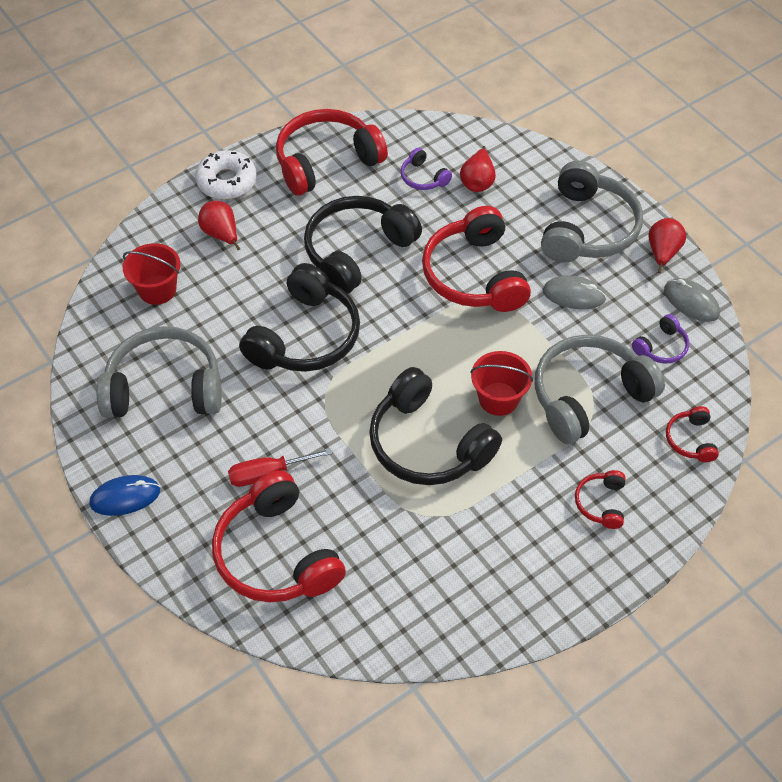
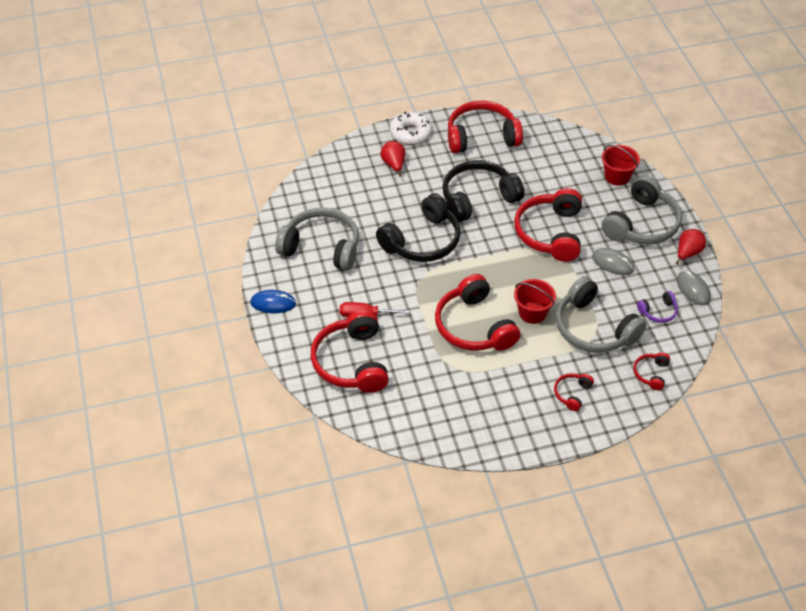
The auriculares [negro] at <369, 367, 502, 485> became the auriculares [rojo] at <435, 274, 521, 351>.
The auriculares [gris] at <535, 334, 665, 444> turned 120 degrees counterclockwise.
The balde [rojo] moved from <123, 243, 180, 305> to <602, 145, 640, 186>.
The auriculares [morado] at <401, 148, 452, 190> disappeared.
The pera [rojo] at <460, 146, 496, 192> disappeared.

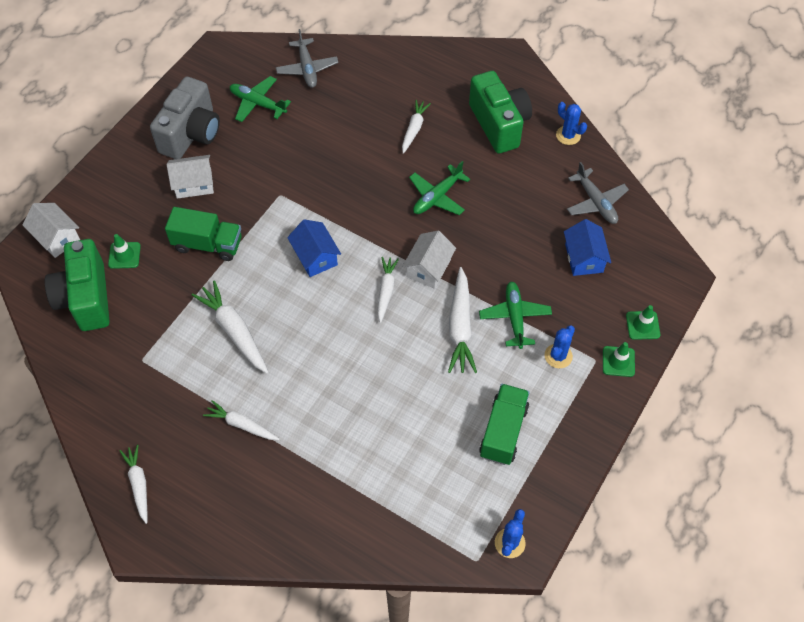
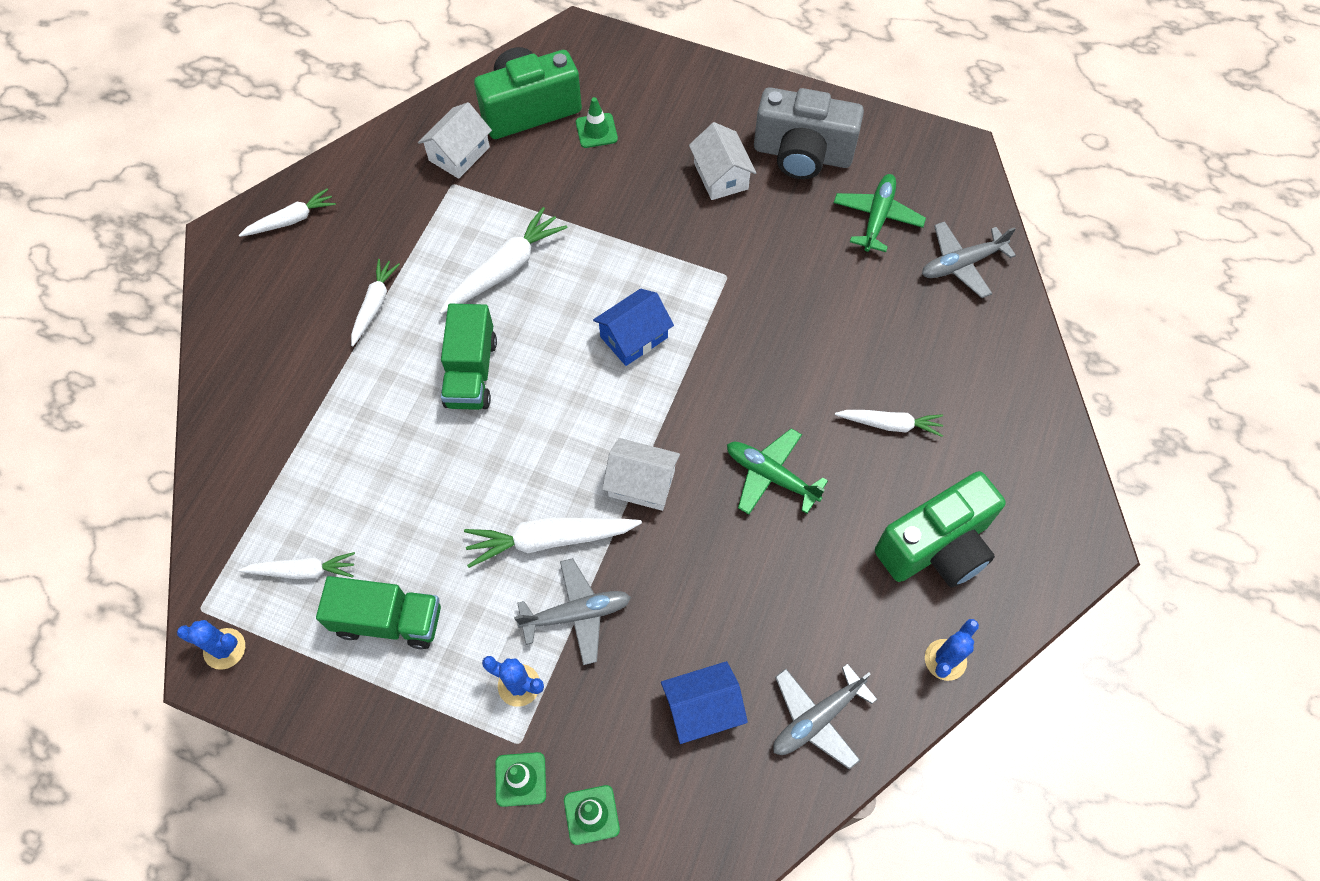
The zanahoria [blanco] moved from <378, 257, 399, 323> to <239, 552, 355, 579>.
The casa [blanco] moved from <23, 203, 80, 258> to <418, 102, 492, 179>.
The camión [verde] moved from <165, 207, 242, 261> to <441, 304, 497, 410>.
The avión [verde] at <479, 282, 552, 349> became the avión [gris] at <514, 558, 631, 665>.

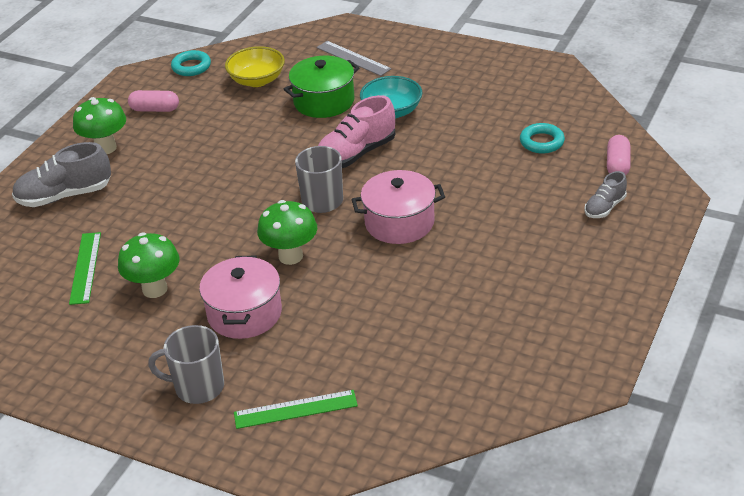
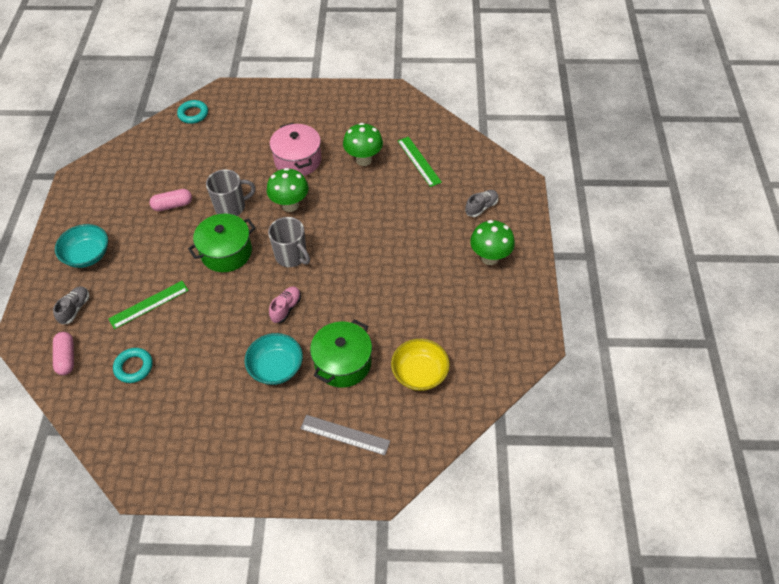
The cuenco [turquesa] at <55, 224, 108, 268> appeared.
The regla [verde] moved from <234, 390, 358, 429> to <109, 281, 189, 329>.
The cápsula [rosa] moved from <128, 90, 179, 112> to <149, 189, 192, 211>.
The anillo [turquesa] moved from <171, 50, 211, 76> to <177, 100, 208, 124>.
The olla [rosa] at <351, 170, 445, 244> became the olla [verde] at <188, 214, 256, 272>.
The taza [gris] moved from <148, 325, 224, 404> to <206, 169, 256, 216>.
The zapato [rosa] at <318, 95, 395, 168> changed to 0.56 times the size.
The zapato [gris] at <12, 142, 111, 207> changed to 0.56 times the size.

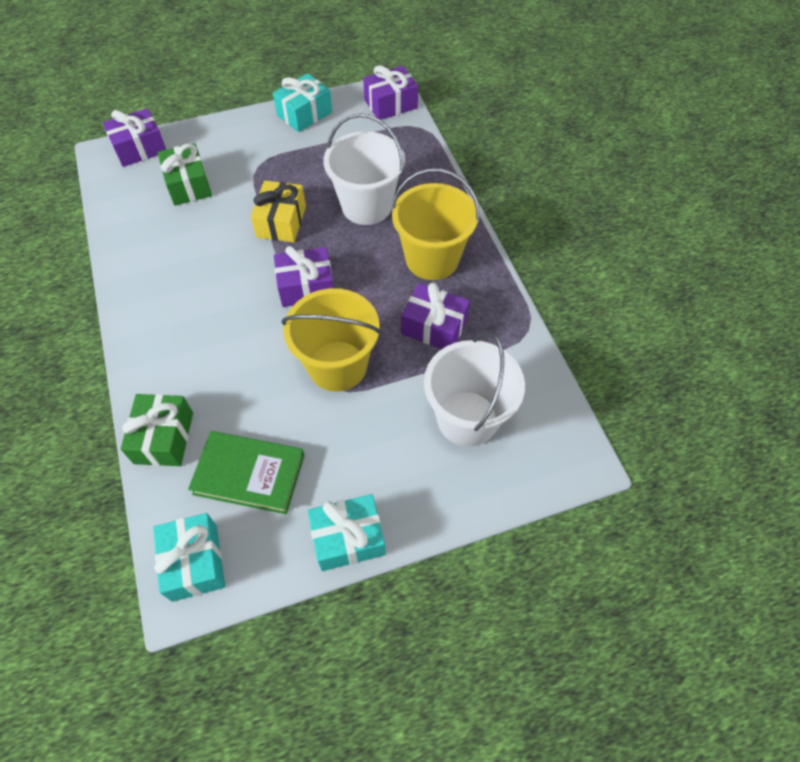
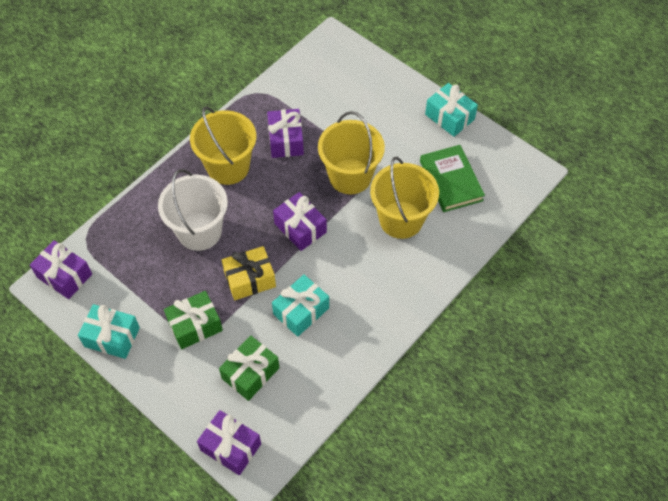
The regalo [verde] moved from <121, 394, 193, 466> to <164, 291, 223, 349>.
The regalo [turquesa] moved from <153, 513, 225, 602> to <272, 274, 329, 337>.
The balde [amarillo] at <370, 157, 439, 239> appeared.
The balde [blanco] at <424, 332, 525, 447> disappeared.

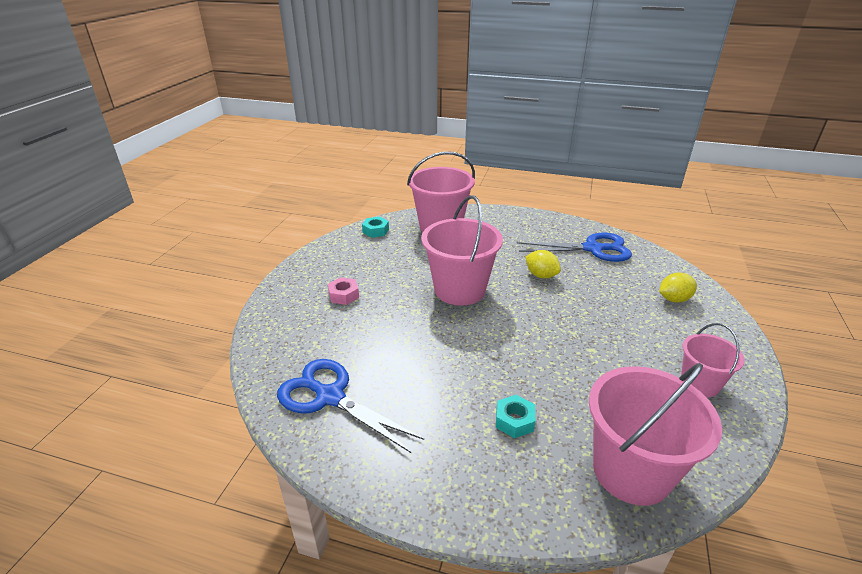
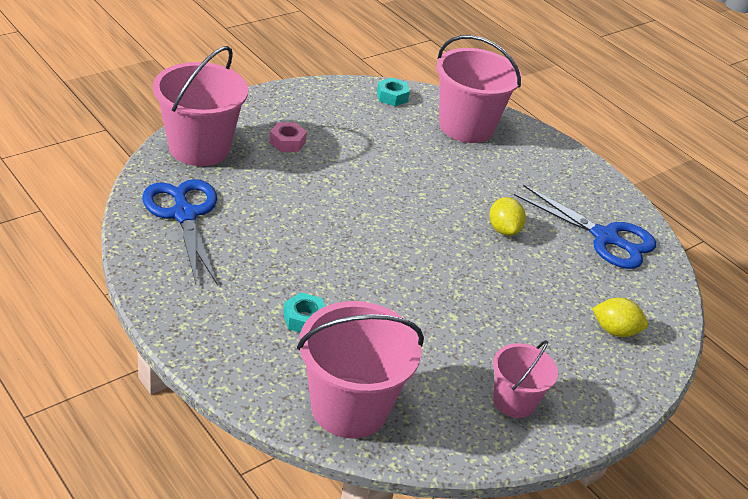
The balde [rosa] moved from <421, 195, 503, 306> to <153, 46, 248, 166>.

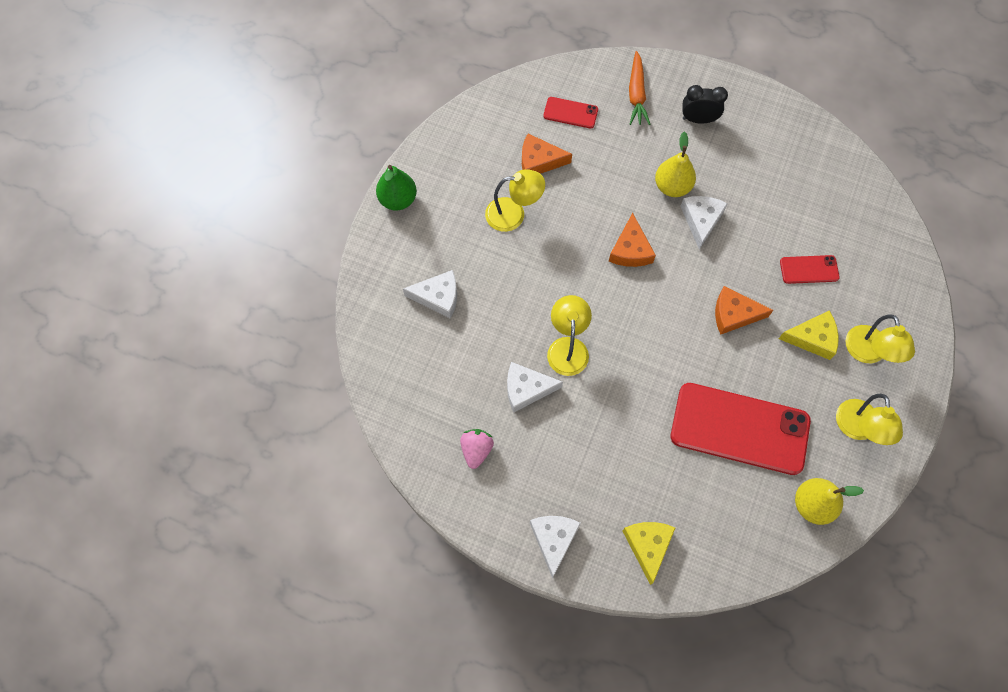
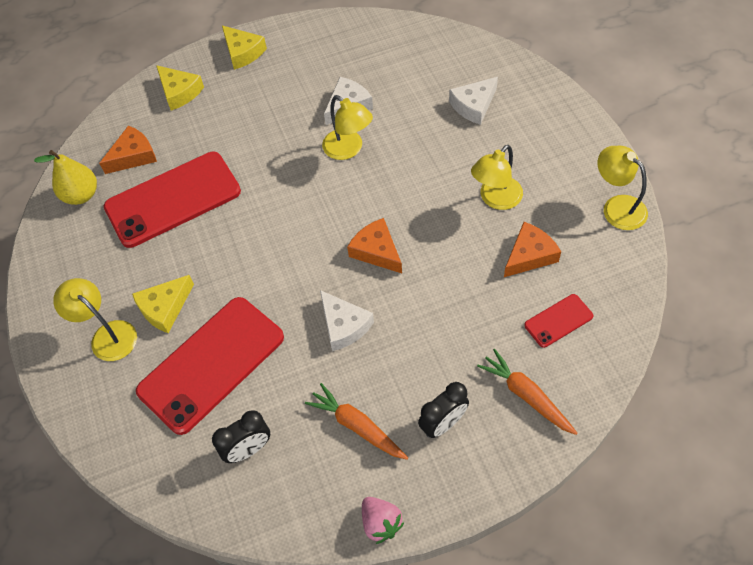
The queso [naranja] moved from <715, 286, 773, 335> to <99, 126, 157, 174>.
The móvil [rojo] at <780, 255, 840, 284> changed to 2.20 times the size.
The despertador [negro] at <212, 410, 270, 463> appeared.
The queso [blanco] at <530, 516, 581, 579> became the queso [amarillo] at <222, 25, 267, 70>.
The zanahoria [naranja] at <305, 383, 408, 460> appeared.
The fresa [rosa] moved from <460, 429, 494, 469> to <362, 497, 404, 544>.
The lámpara [amarillo] moved from <836, 394, 903, 445> to <598, 146, 648, 230>.
The pera [verde] at <376, 165, 417, 210> disappeared.
The pera [amarillo] at <655, 132, 696, 197> disappeared.

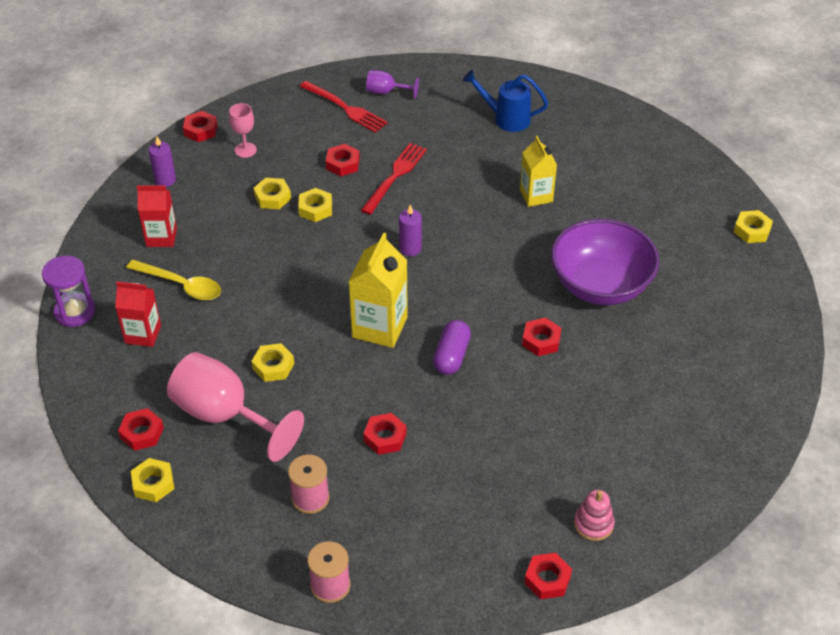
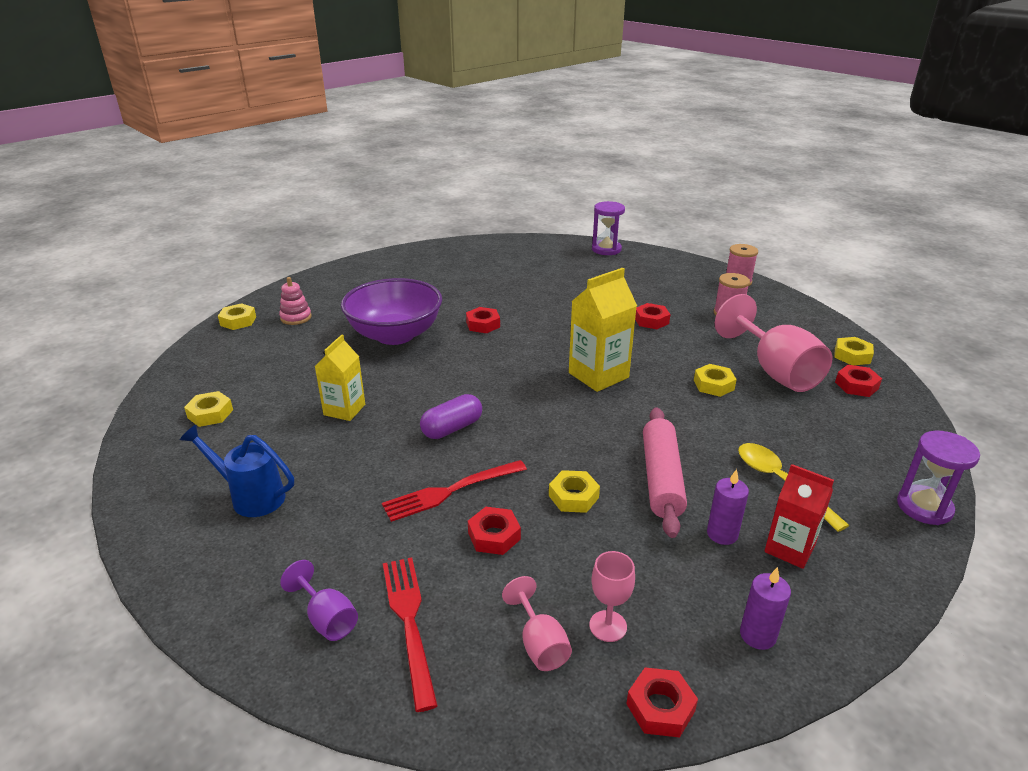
The regadera [azul] at <463, 70, 548, 132> turned 150 degrees clockwise.
The tuerca [amarillo] moved from <253, 178, 291, 209> to <184, 391, 233, 427>.
The juguete apilable [rosa] moved from <574, 490, 615, 541> to <279, 277, 311, 325>.
The cápsula [morado] moved from <433, 320, 471, 375> to <420, 394, 482, 439>.
The copa [rosa] at <502, 576, 572, 671> appeared.
The tuerca [rojo] at <524, 553, 572, 599> was replaced by the reloj de arena [morado] at <592, 201, 625, 255>.
The rodillo [rosa] at <643, 407, 687, 538> appeared.
The vela [morado] moved from <399, 205, 422, 256> to <707, 469, 749, 545>.
The cartón de leche [rojo] at <115, 281, 161, 347> disappeared.

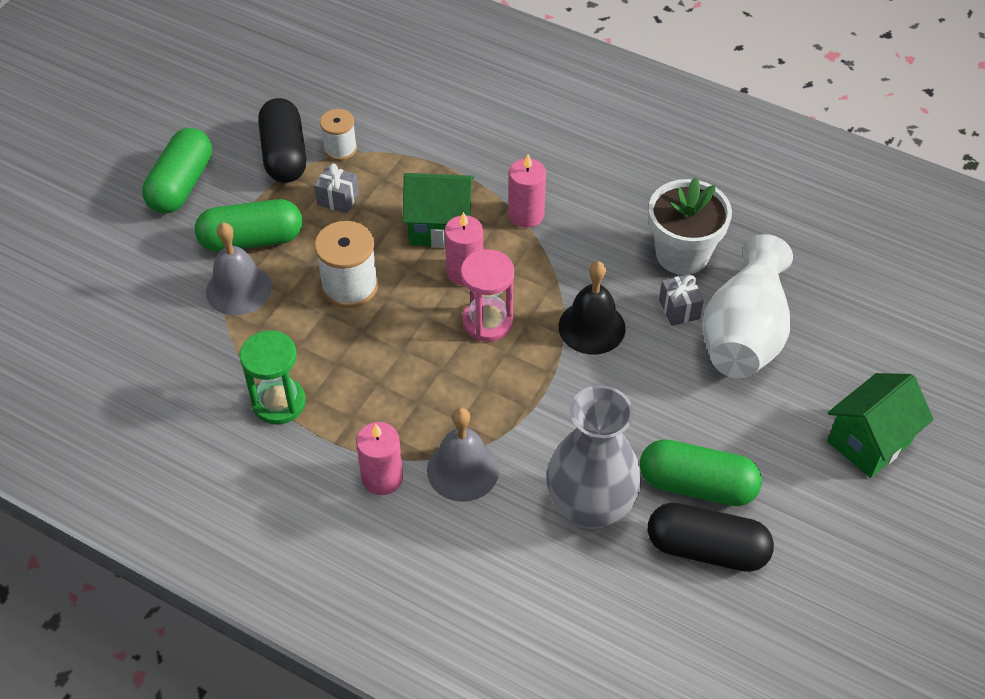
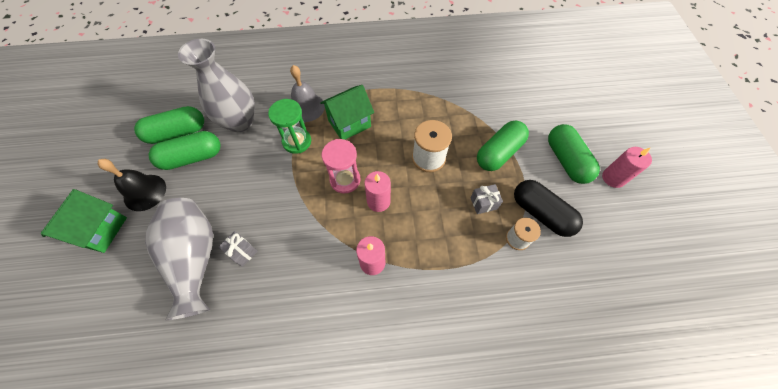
The campana [negro] moved from <559, 261, 626, 355> to <98, 159, 166, 211>.
The cápsula [negro] at <648, 503, 774, 572> became the cápsula [verde] at <134, 106, 204, 144>.
The florero [blanco] at <702, 234, 793, 378> became the florero [gris] at <145, 198, 213, 320>.
The reloj de arena [verde] moved from <240, 330, 306, 425> to <268, 99, 311, 154>.
The casa [verde] moved from <402, 173, 474, 248> to <320, 85, 374, 140>.
The vela [rosa] moved from <356, 422, 403, 495> to <602, 147, 652, 188>.
The campana [gris] at <206, 223, 272, 315> disappeared.
The maceta [blanco] at <648, 177, 732, 275> disappeared.

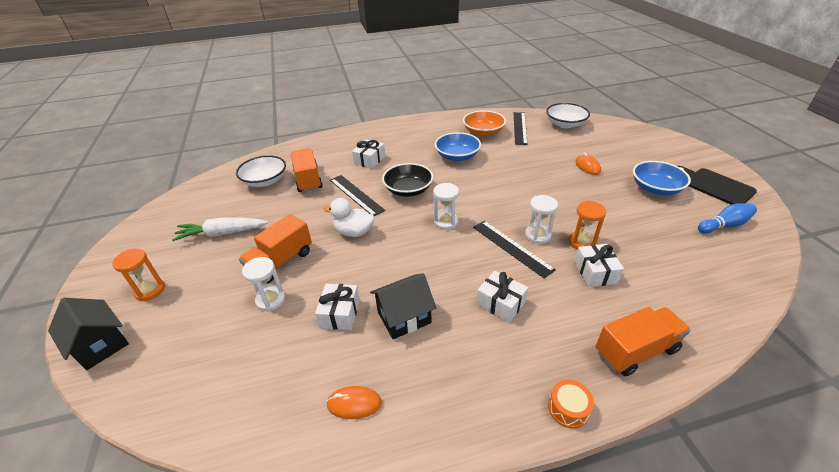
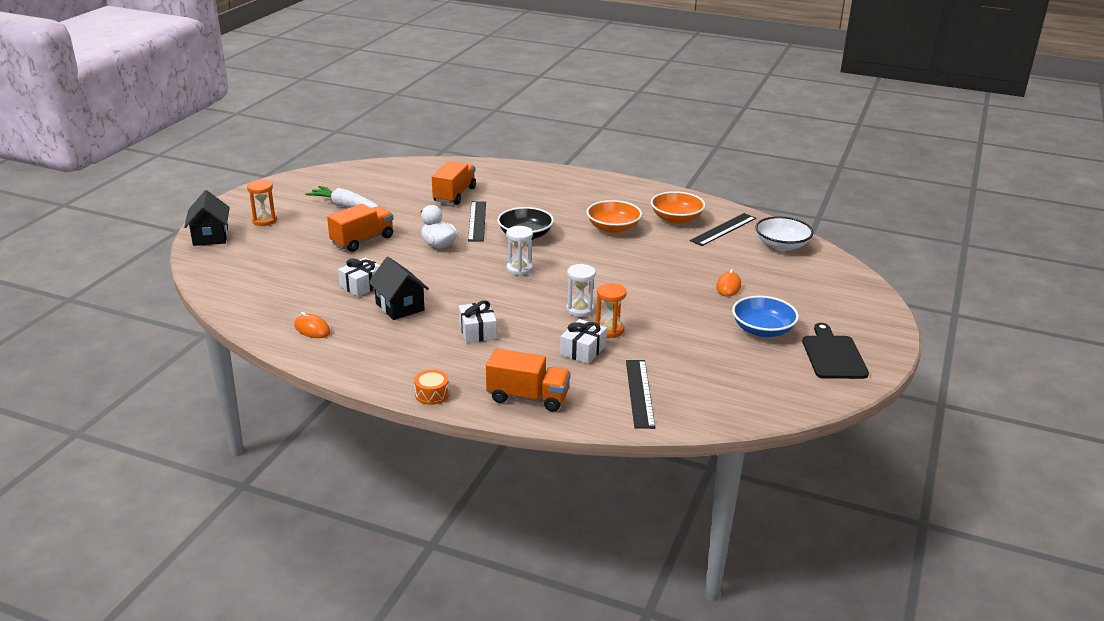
The camión [naranja] at <239, 214, 312, 284> turned 150 degrees clockwise.
The casa [negro] at <370, 273, 436, 339> turned 45 degrees clockwise.
The cuenco [azul] at <435, 132, 481, 161> became the cuenco [naranja] at <586, 200, 642, 233>.
The regla [negro] moved from <473, 221, 556, 278> to <626, 360, 655, 429>.
The cuenco [blanco] at <236, 155, 286, 187> disappeared.
The reloj de arena [blanco] at <242, 257, 285, 312> disappeared.
The regalo [blanco] at <352, 139, 385, 169> disappeared.
The bolo [azul] at <698, 203, 757, 234> disappeared.

